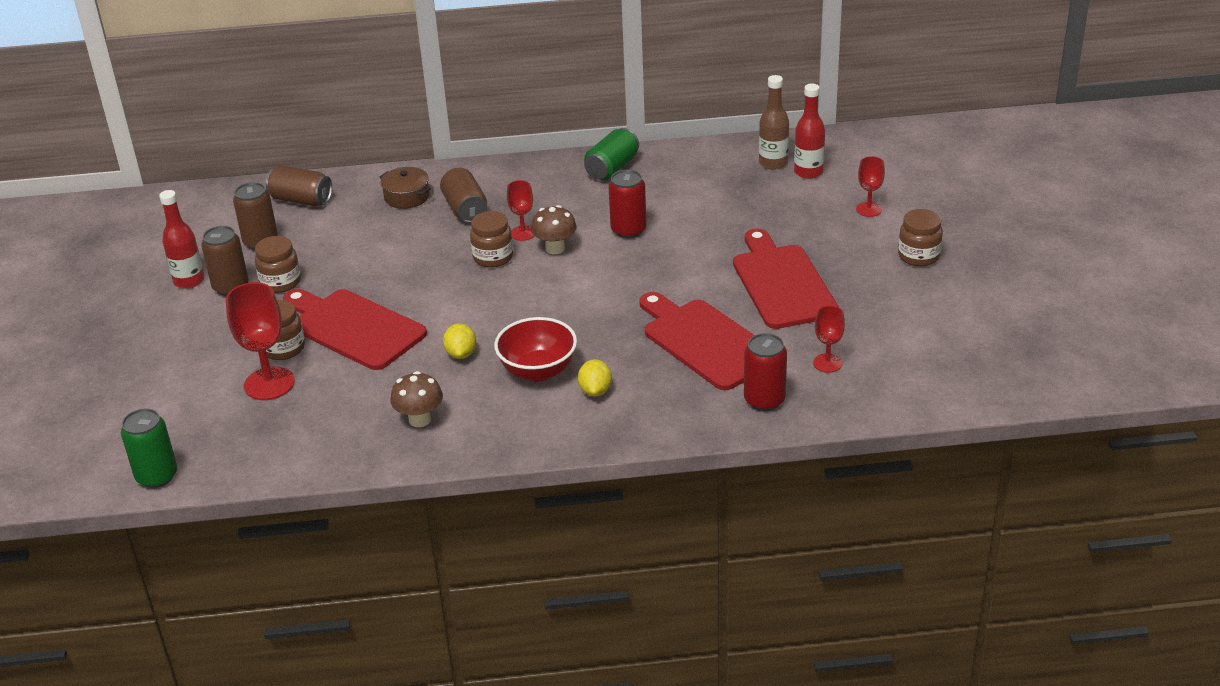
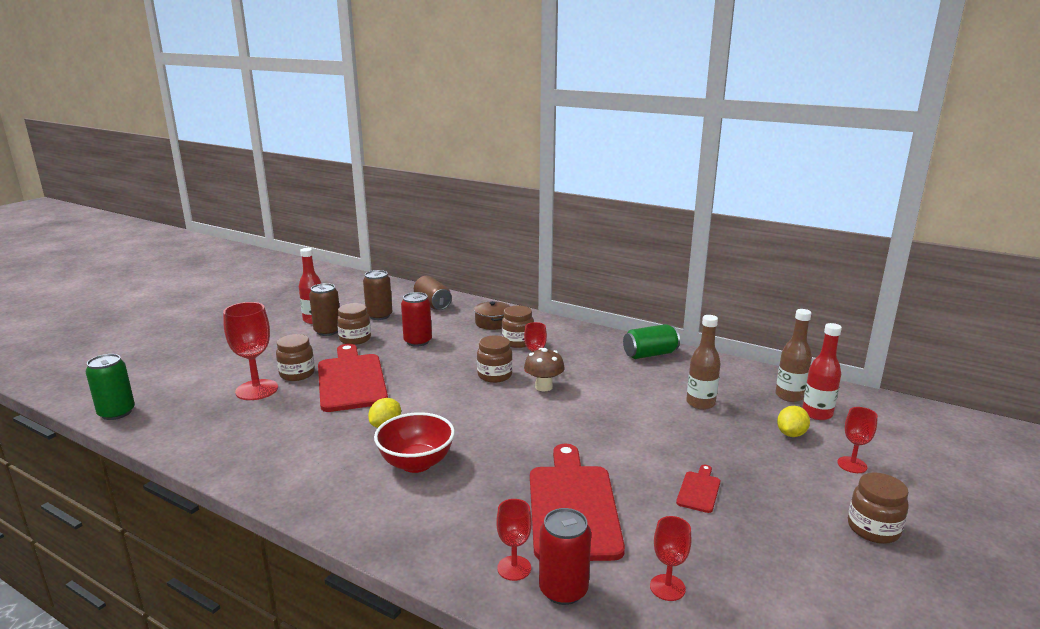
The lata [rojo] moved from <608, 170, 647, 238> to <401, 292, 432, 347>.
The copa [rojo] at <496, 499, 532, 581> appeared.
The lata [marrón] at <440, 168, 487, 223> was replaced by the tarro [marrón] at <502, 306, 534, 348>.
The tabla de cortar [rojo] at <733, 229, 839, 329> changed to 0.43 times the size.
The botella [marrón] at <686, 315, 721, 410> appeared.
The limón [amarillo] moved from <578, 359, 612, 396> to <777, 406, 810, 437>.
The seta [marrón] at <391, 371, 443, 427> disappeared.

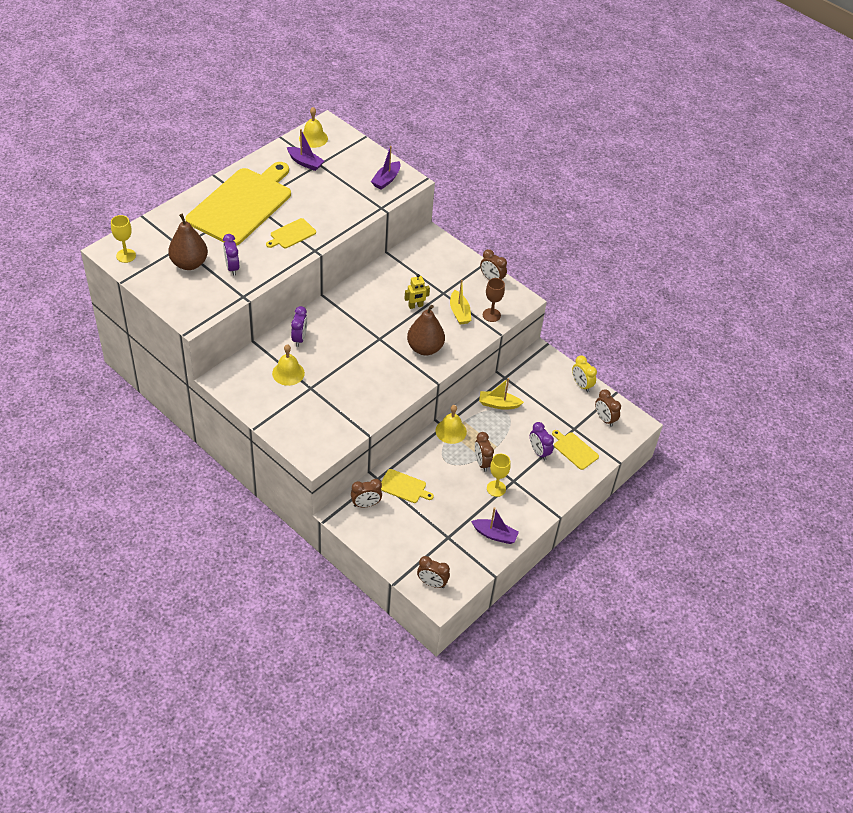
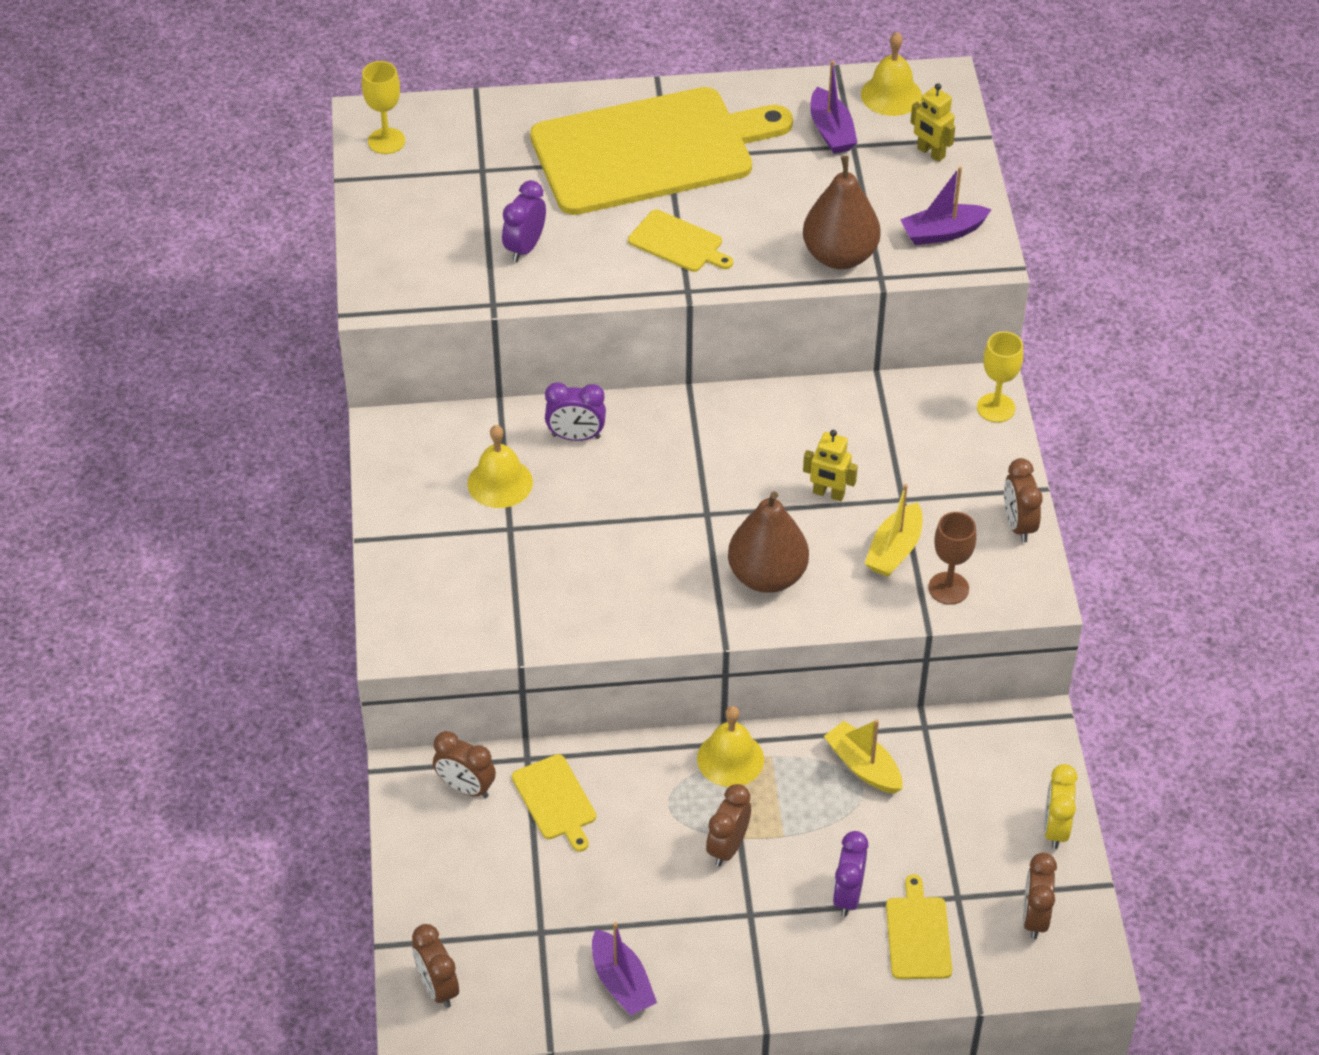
The despertador [morado] at <291, 306, 307, 347> turned 45 degrees clockwise.
The tabla de cortar [amarillo] at <266, 218, 316, 248> turned 150 degrees counterclockwise.
The pera [marrón] moved from <168, 214, 208, 270> to <803, 156, 881, 269>.
The robot [amarillo] at <910, 83, 955, 162> appeared.
The copa [amarillo] moved from <487, 454, 510, 497> to <977, 331, 1023, 423>.

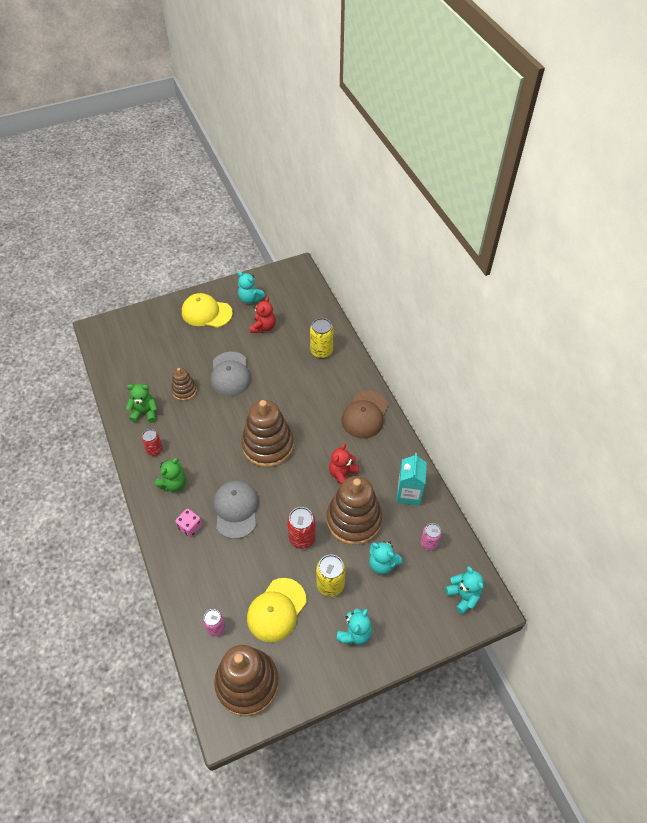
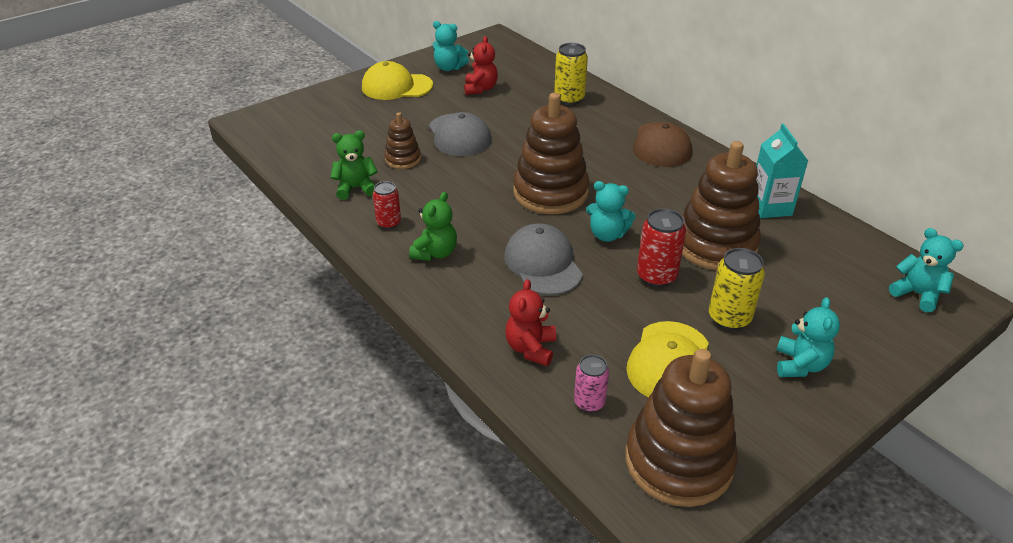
The osito [rojo] moved from <329, 443, 359, 484> to <505, 279, 556, 366>.
The osito [turquesa] moved from <369, 541, 402, 574> to <586, 181, 636, 242>.
The dado [rosa] at <175, 509, 202, 537> disappeared.
The lata [rosa] at <421, 523, 442, 550> disappeared.

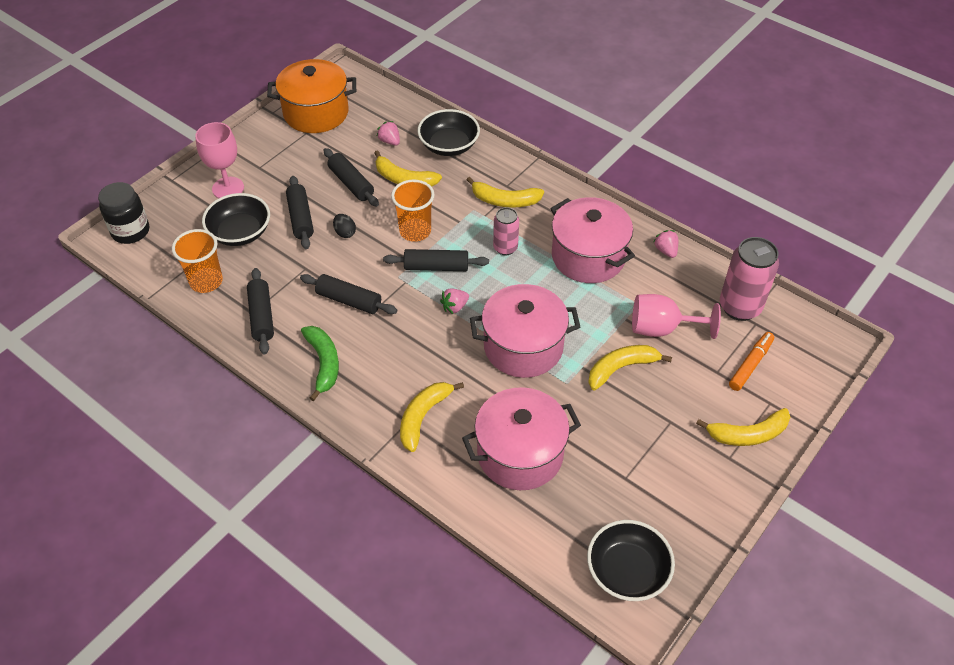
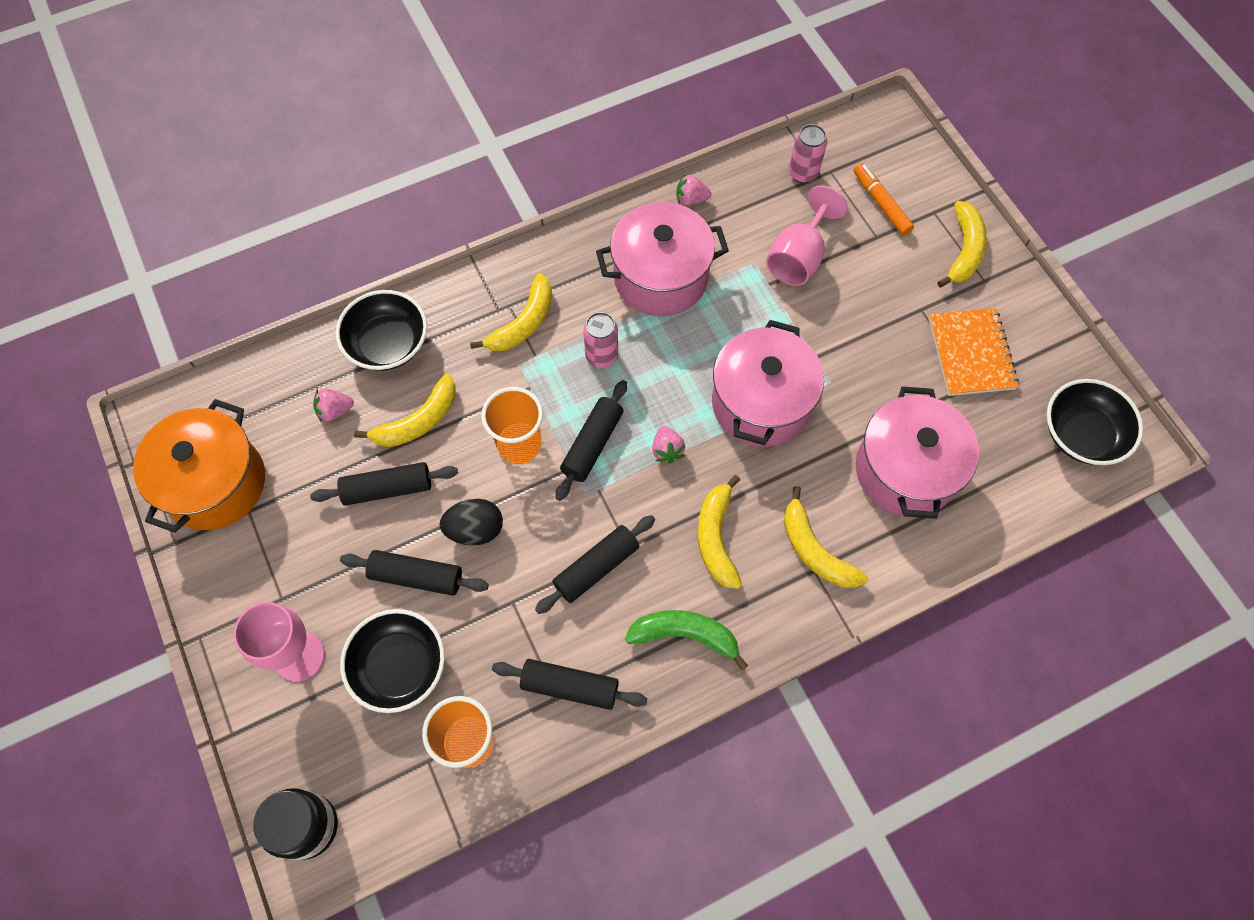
The huevo [negro] at <333, 214, 356, 238> changed to 1.53 times the size.
The plátano [amarillo] moved from <588, 345, 672, 390> to <698, 475, 742, 589>.
The lata [rosa] at <720, 237, 779, 321> changed to 0.60 times the size.
The cuaderno [naranja] at <929, 308, 1019, 396> appeared.

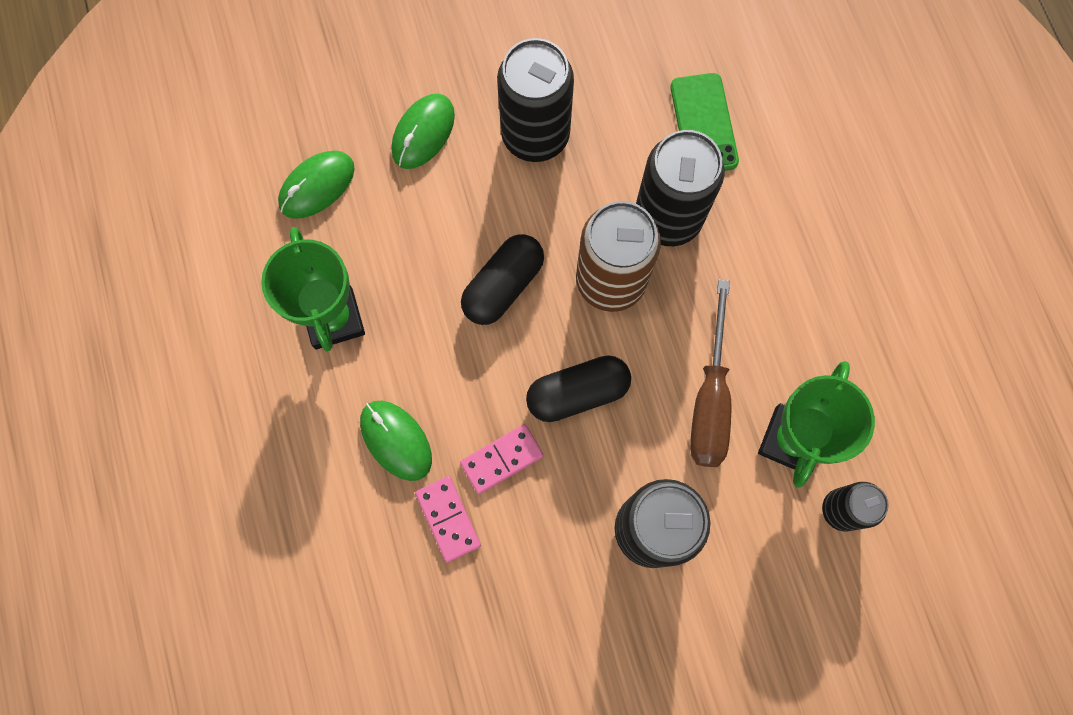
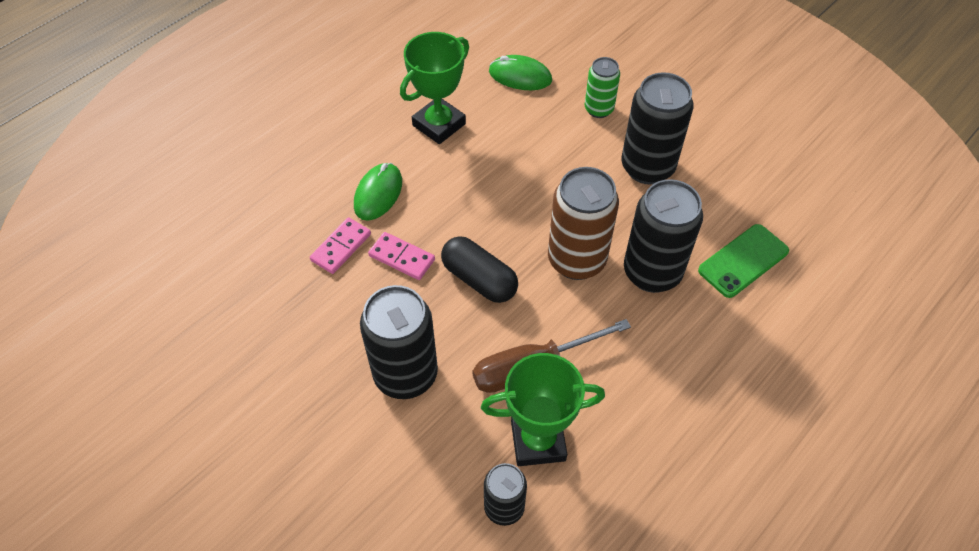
The ratón [verde] at <392, 94, 455, 169> was replaced by the lata [verde] at <585, 57, 620, 118>.
The cápsula [negro] at <461, 234, 544, 325> disappeared.

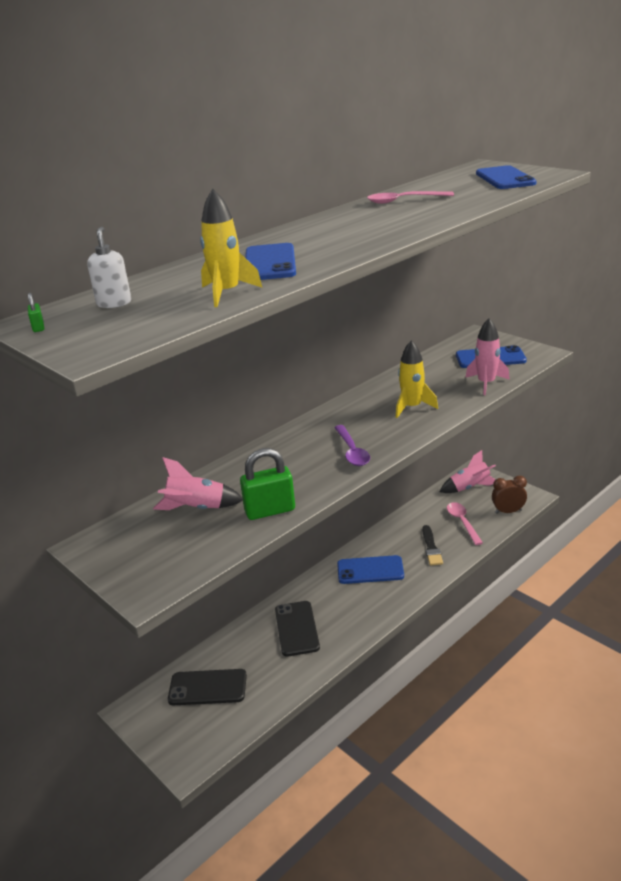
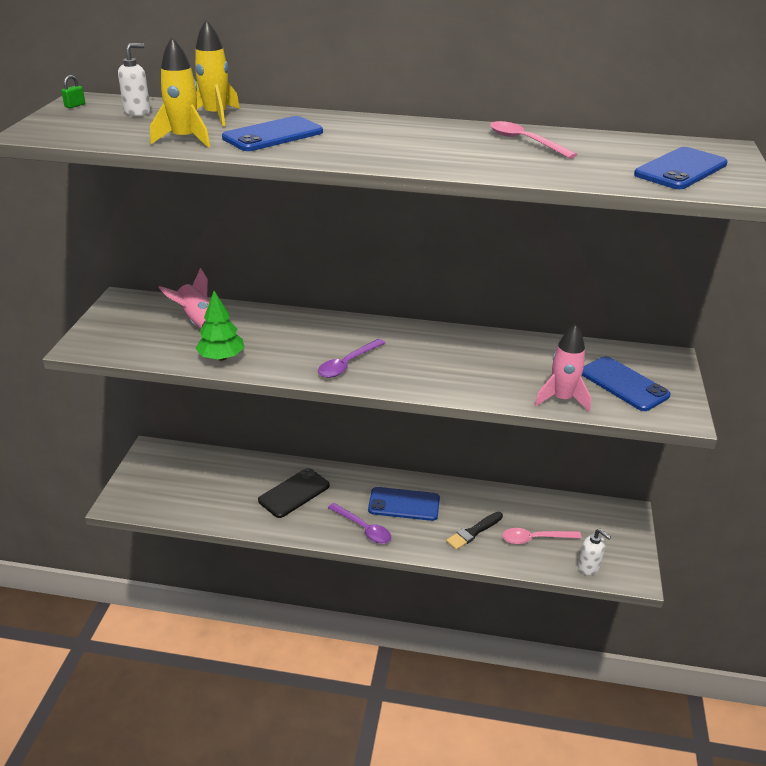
The cohete [amarillo] moved from <396, 340, 438, 418> to <195, 19, 240, 126>.
The candado [verde] at <240, 448, 295, 520> was replaced by the árbol [verde] at <196, 291, 244, 361>.
The cuchara [morado] at <328, 503, 391, 544> appeared.
The móvil [azul] at <337, 555, 404, 584> turned 45 degrees counterclockwise.
The cuchara [rosa] at <447, 502, 483, 545> turned 135 degrees counterclockwise.
The despertador [marrón] at <492, 476, 527, 514> was replaced by the dispensador de jabón [blanco] at <578, 529, 611, 575>.
The móvil [negro] at <168, 669, 247, 705> disappeared.
The cohete [rosa] at <440, 450, 496, 493> disappeared.

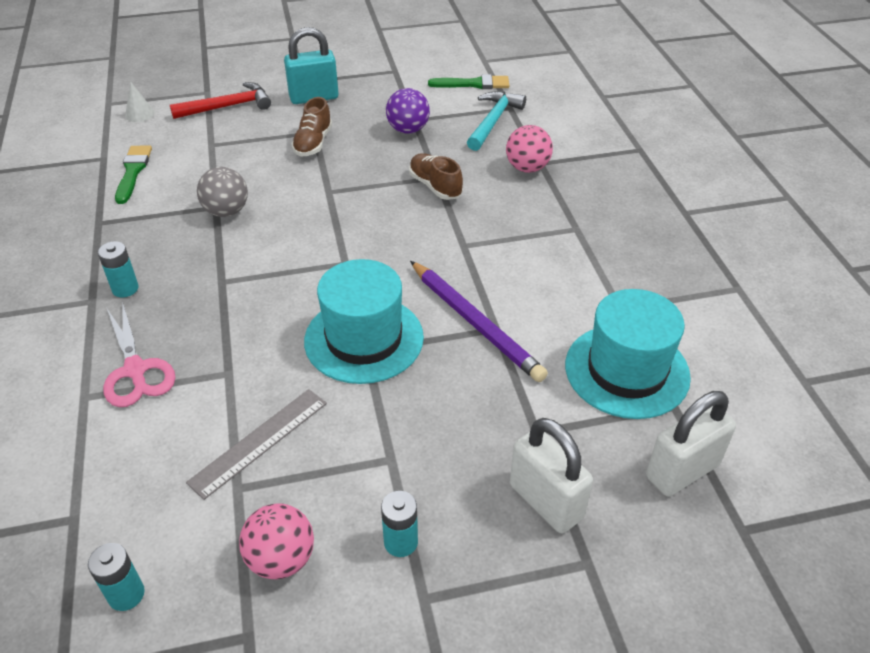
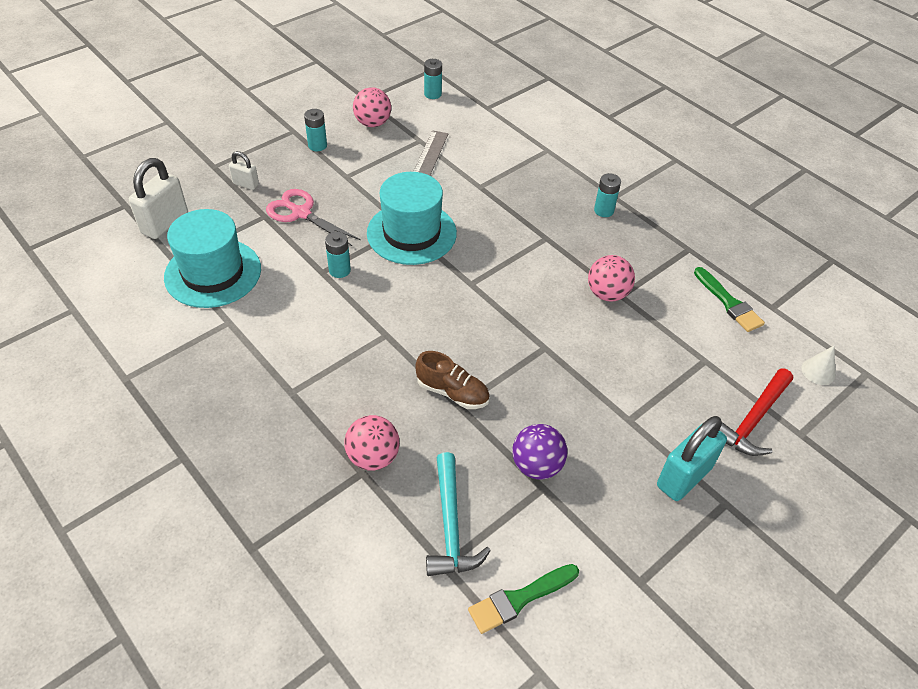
The candado [blanco] at <510, 418, 593, 533> changed to 0.54 times the size.
The tijeras [rosa] moved from <103, 302, 176, 407> to <266, 189, 361, 246>.
The lápiz [morado] at <410, 261, 548, 382> was replaced by the pila [turquesa] at <325, 232, 351, 278>.
The pelota [gris] at <197, 167, 248, 217> became the pelota [rosa] at <588, 255, 635, 302>.
The zapato [marrón] at <291, 97, 332, 156> disappeared.

